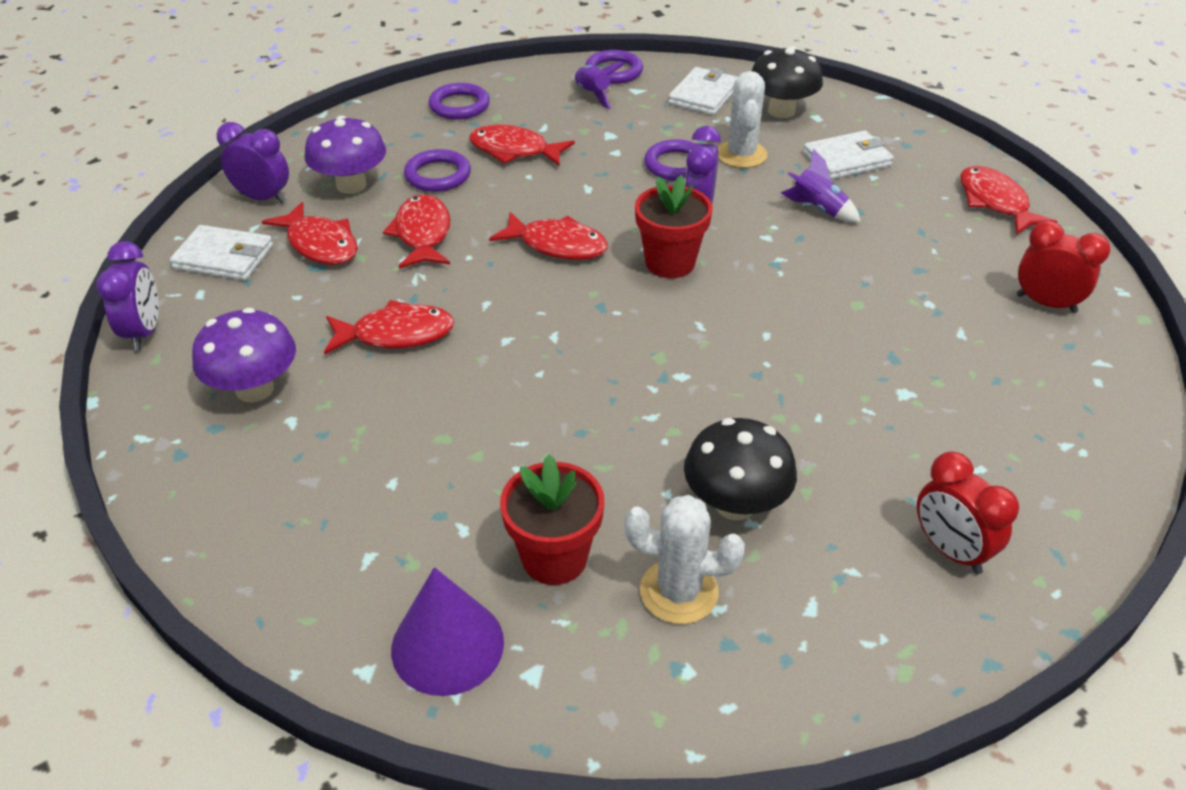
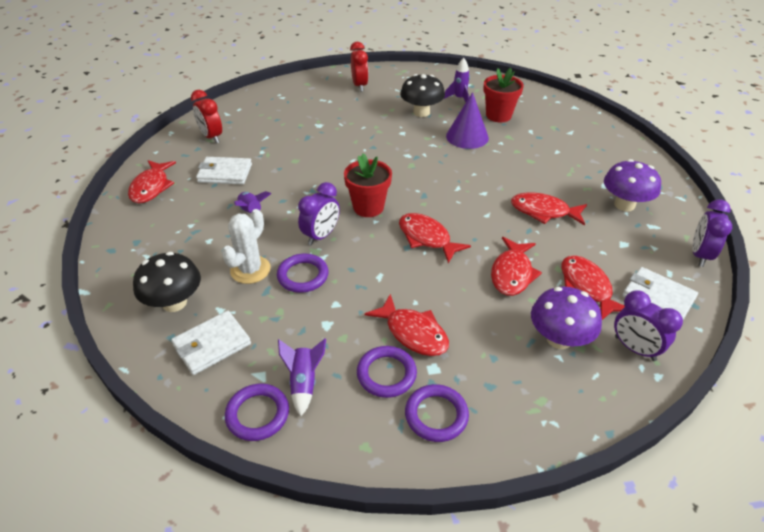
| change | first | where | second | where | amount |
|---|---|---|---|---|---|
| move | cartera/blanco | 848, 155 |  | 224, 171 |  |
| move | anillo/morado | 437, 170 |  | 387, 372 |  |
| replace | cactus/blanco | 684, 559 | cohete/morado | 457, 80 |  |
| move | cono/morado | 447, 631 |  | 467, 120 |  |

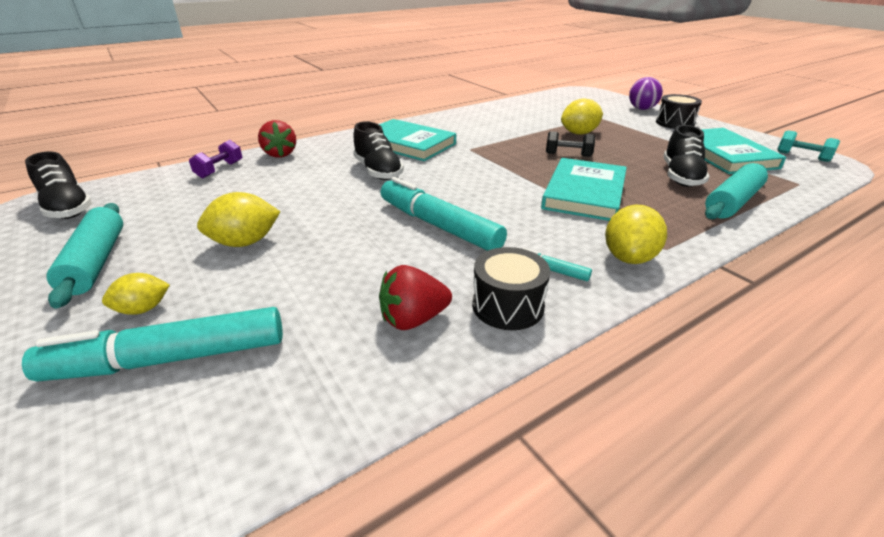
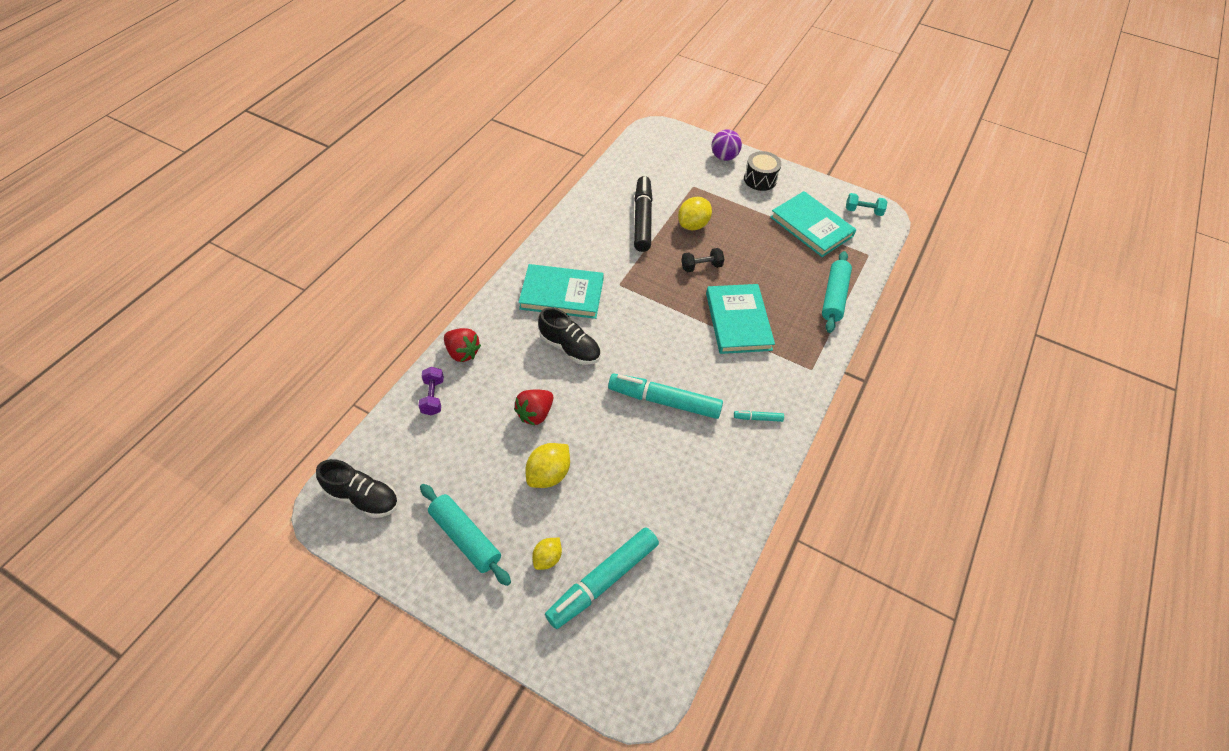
| change | first | where | second | where | amount |
|---|---|---|---|---|---|
| move | fresa/rojo | 415, 297 |  | 533, 408 |  |
| insert |  |  | rotulador/negro | 643, 214 |  |
| delete | tambor/negro | 511, 288 |  |  |  |
| delete | limón/amarillo | 636, 234 |  |  |  |
| delete | zapato/negro | 687, 156 |  |  |  |

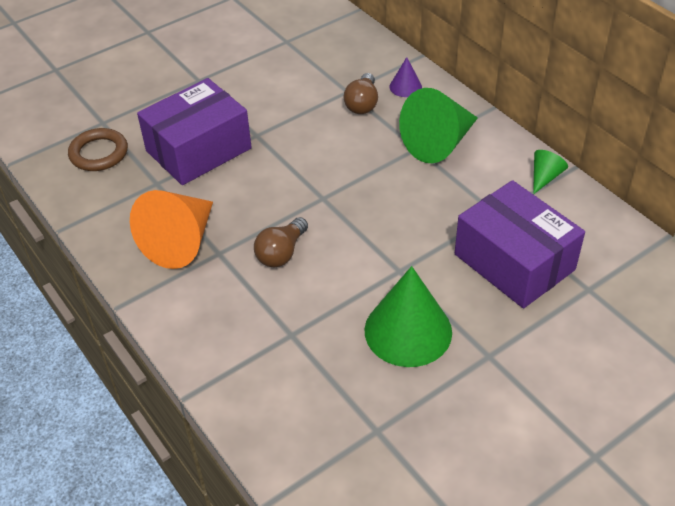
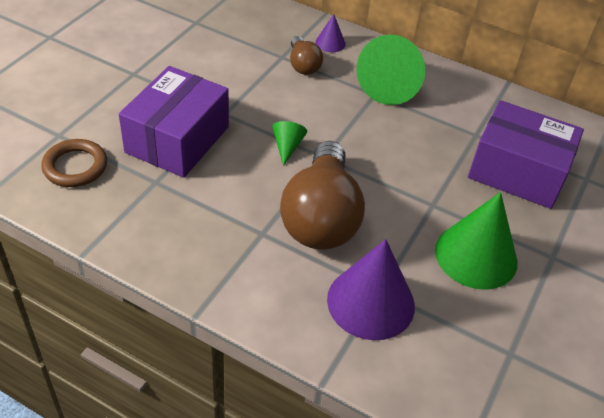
| change | first | where | second | where | amount |
|---|---|---|---|---|---|
| move | cono/verde | 550, 172 |  | 289, 143 |  |
| resize | bombilla/marrón | 281, 242 |  | 322, 195 | x2.02 |
| insert |  |  | cono/morado | 371, 289 |  |
| delete | cono/naranja | 171, 229 |  |  |  |

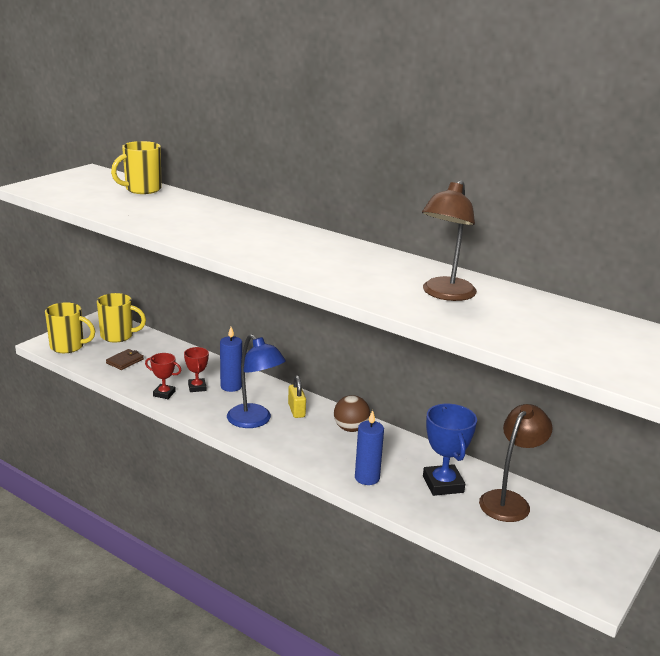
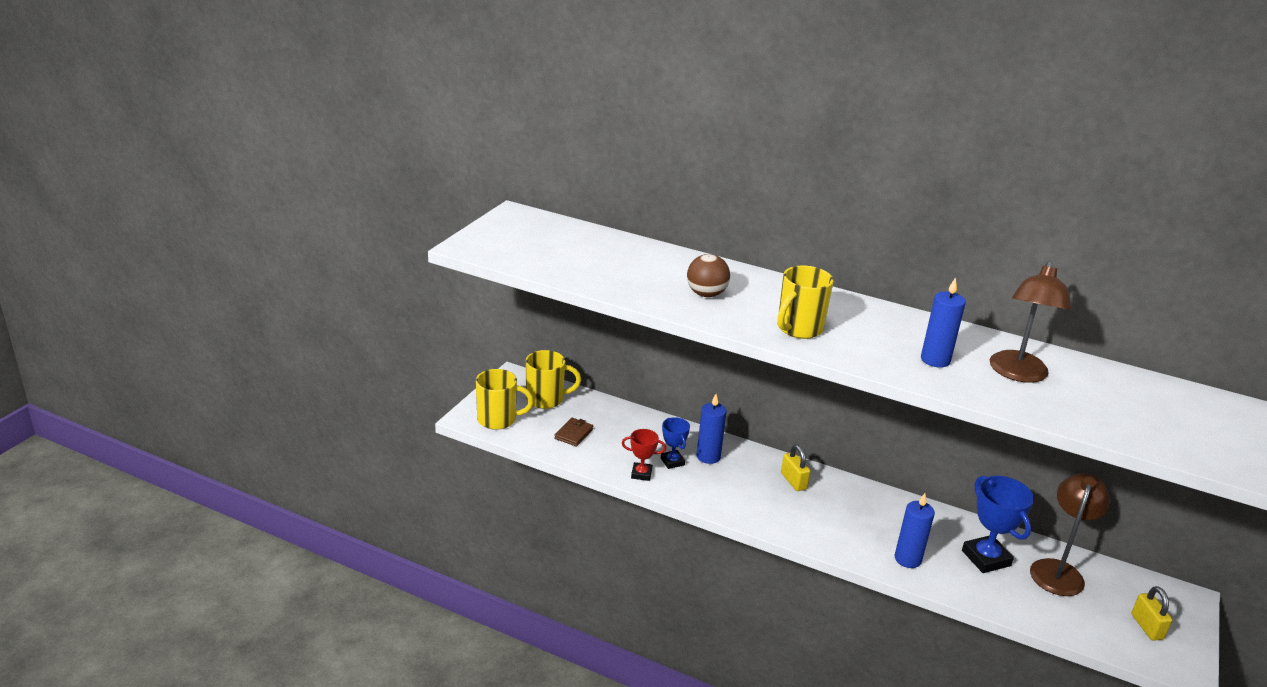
| change | first | where | second | where | amount |
|---|---|---|---|---|---|
| recolor | trofeo/rojo | 196, 369 | trofeo/azul | 675, 443 |  |
| move | pelota/marrón | 352, 413 |  | 708, 275 |  |
| move | taza/amarillo | 136, 167 |  | 805, 302 |  |
| insert |  |  | vela/azul | 943, 322 |  |
| insert |  |  | candado/amarillo | 1151, 613 |  |
| delete | lámpara/azul | 256, 381 |  |  |  |

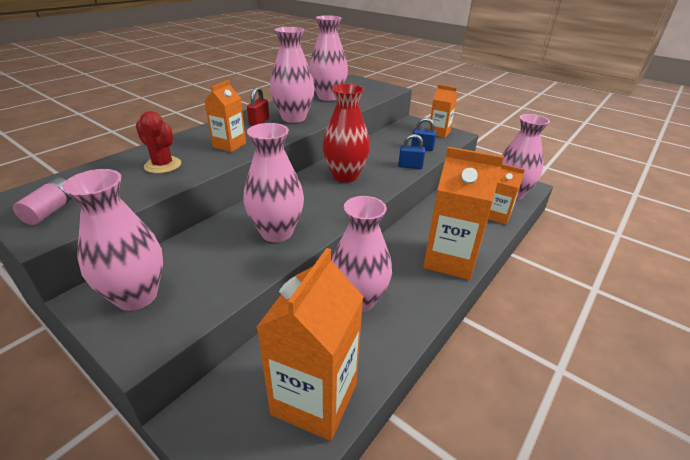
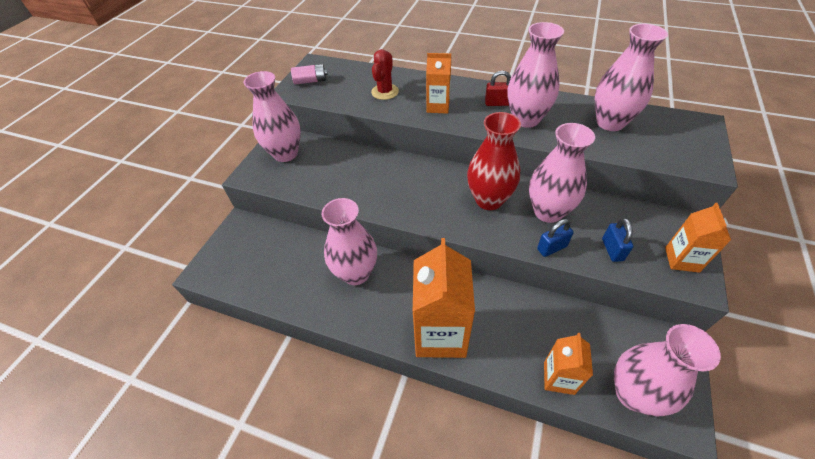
| change | first | where | second | where | amount |
|---|---|---|---|---|---|
| move | florero/rosa | 273, 182 |  | 562, 173 |  |
| rotate | candado/azul | 411, 151 |  | 555, 238 | 75 degrees clockwise |
| delete | cartón de leche/naranja | 309, 344 |  |  |  |

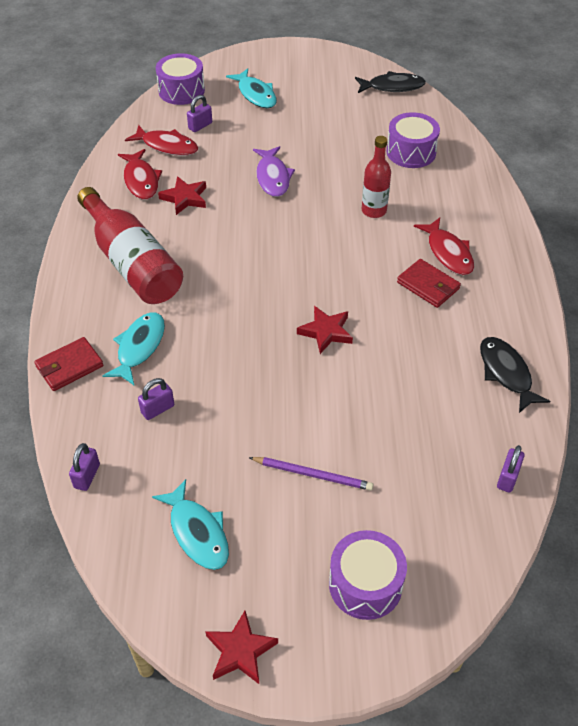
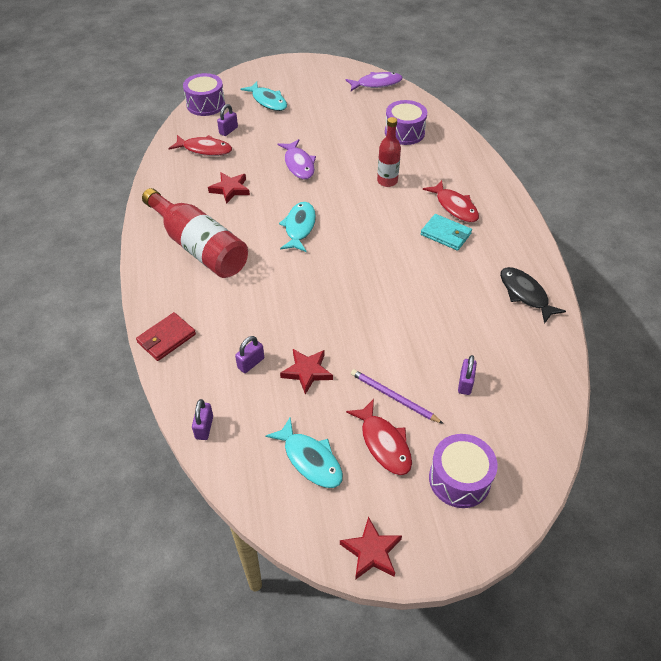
| change | first | where | second | where | amount |
|---|---|---|---|---|---|
| move | pez/turquesa | 134, 349 |  | 297, 227 |  |
| move | estrella/rojo | 325, 330 |  | 306, 372 |  |
| recolor | pez/negro | 390, 82 | pez/morado | 374, 81 |  |
| move | pez/rojo | 140, 174 |  | 379, 437 |  |
| rotate | lápiz/morado | 311, 474 |  | 397, 396 | 150 degrees counterclockwise |
| recolor | cartera/rojo | 429, 283 | cartera/turquesa | 446, 232 |  |
| move | candado/morado | 511, 469 |  | 467, 375 |  |

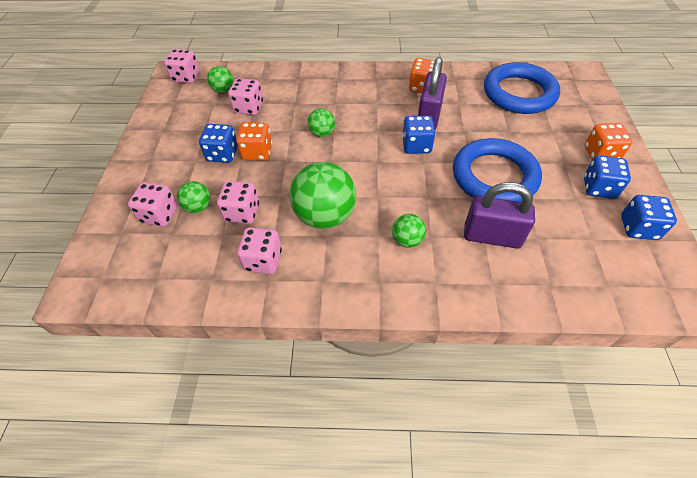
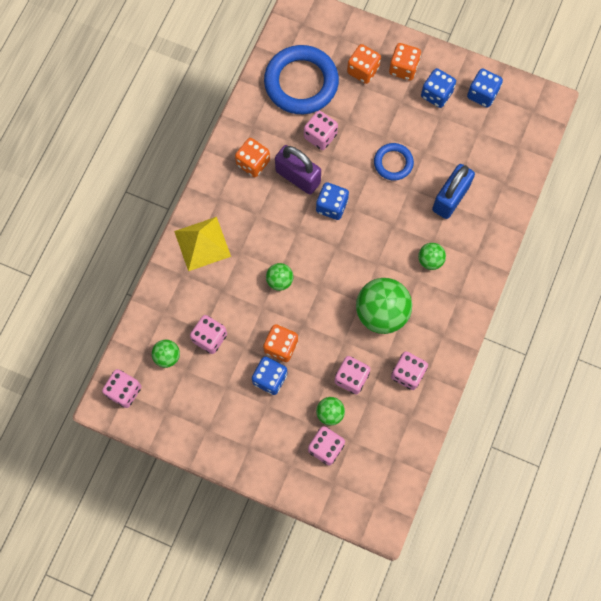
| change | first | where | second | where | amount |
|---|---|---|---|---|---|
| insert |  |  | pirámide/amarillo | 202, 244 |  |
| insert |  |  | dado/rosa | 321, 130 |  |
| insert |  |  | dado/naranja | 364, 64 |  |
| resize | anillo/azul | 497, 170 |  | 394, 161 | x0.52 |
| recolor | candado/morado | 499, 215 | candado/azul | 453, 191 |  |

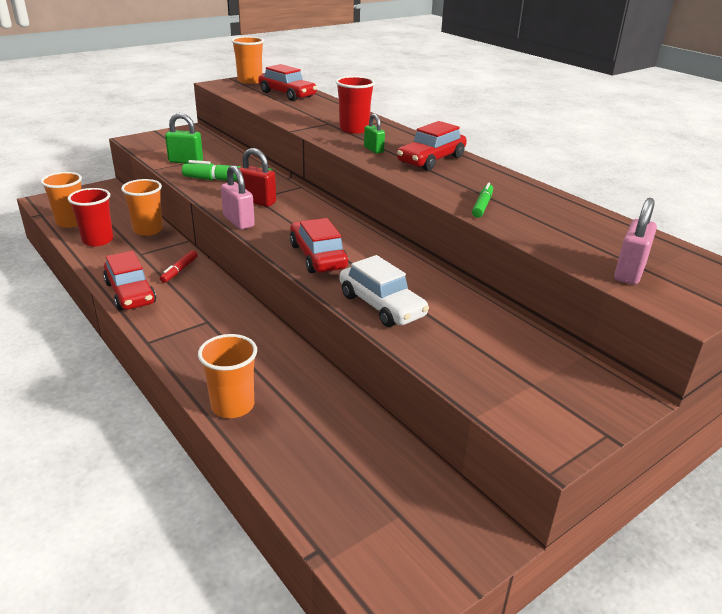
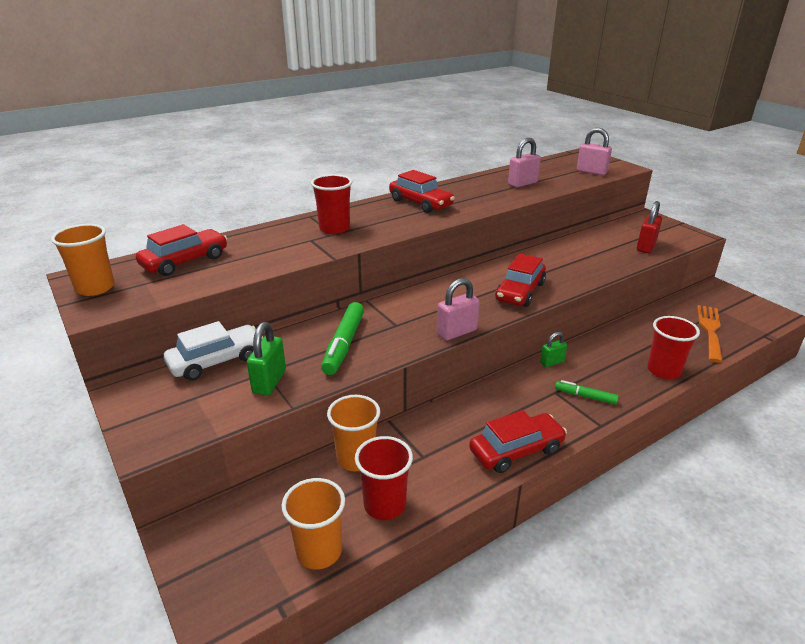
| change | first | where | second | where | amount |
|---|---|---|---|---|---|
| move | coche/blanco | 384, 291 |  | 213, 351 |  |
| rotate | coche/rojo | 319, 245 |  | 520, 280 | 45 degrees counterclockwise |
| insert |  |  | candado/rosa | 524, 163 |  |
| move | candado/verde | 374, 134 |  | 553, 349 |  |
| move | rotulador/verde | 482, 200 |  | 587, 392 |  |
| move | candado/rojo | 256, 177 |  | 649, 227 |  |
| recolor | vaso/naranja | 227, 376 | vaso/rojo | 673, 347 |  |
| insert |  |  | tenedor/naranja | 710, 334 |  |
| delete | rotulador/rojo | 178, 266 |  |  |  |

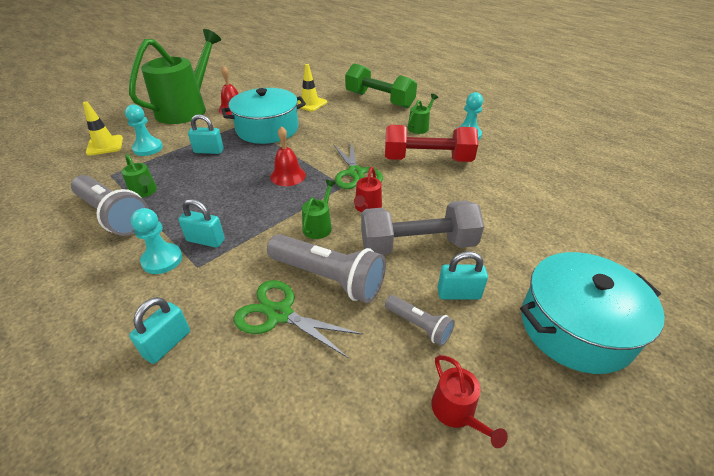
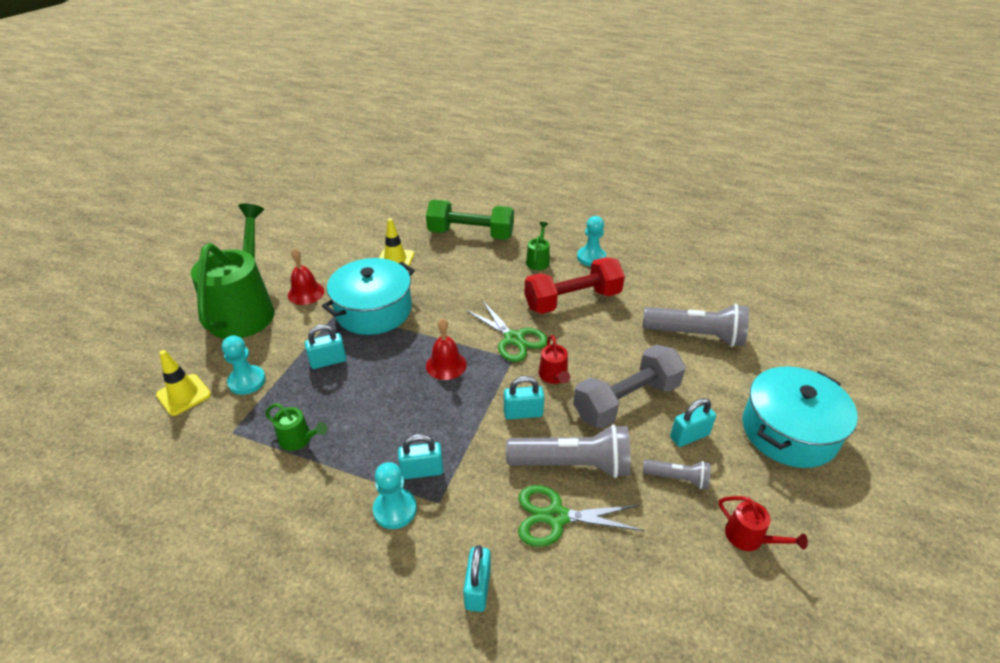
| change | first | where | second | where | amount |
|---|---|---|---|---|---|
| replace | regadera/verde | 319, 209 | candado/turquesa | 524, 397 |  |
| move | lámpara de mano/gris | 110, 205 |  | 696, 325 |  |

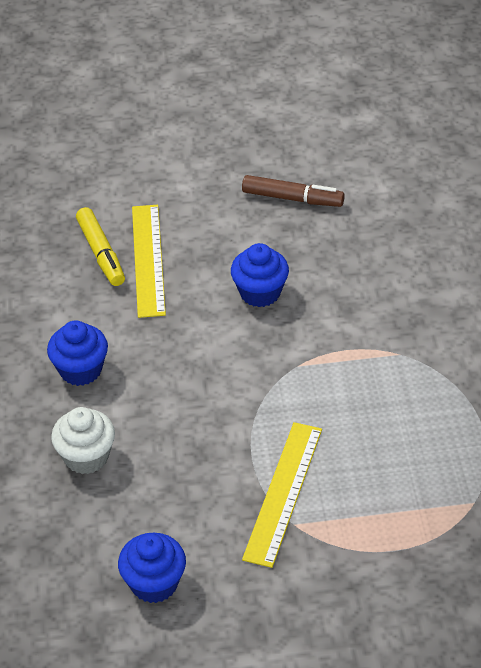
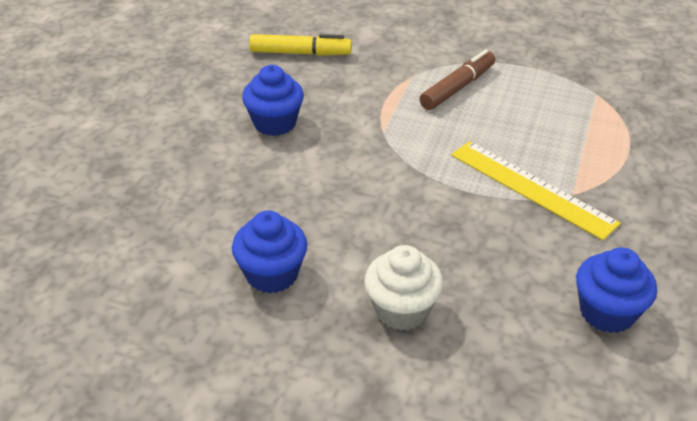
| change | first | where | second | where | amount |
|---|---|---|---|---|---|
| move | rotulador/amarillo | 100, 246 |  | 300, 45 |  |
| move | rotulador/marrón | 293, 191 |  | 457, 80 |  |
| delete | regla/amarillo | 149, 261 |  |  |  |

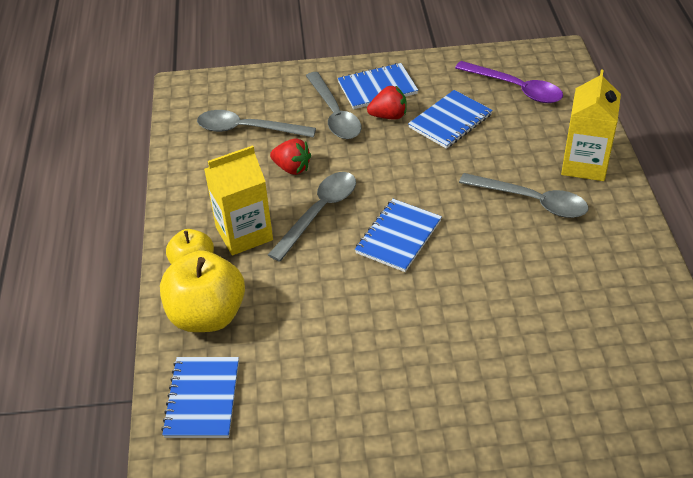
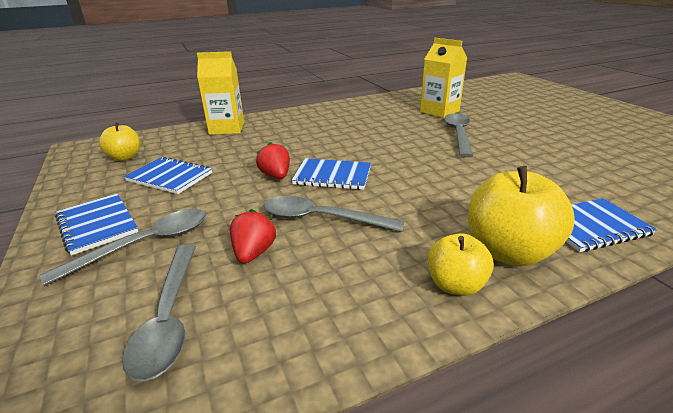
| change | first | where | second | where | amount |
|---|---|---|---|---|---|
| replace | cuchara/morado | 509, 82 | manzana/amarillo | 119, 141 |  |
| move | fresa/rojo | 387, 103 |  | 273, 160 |  |
| move | cartón de leche/amarillo | 238, 200 |  | 443, 78 |  |
| move | cuchara/gris | 524, 195 |  | 458, 135 |  |

